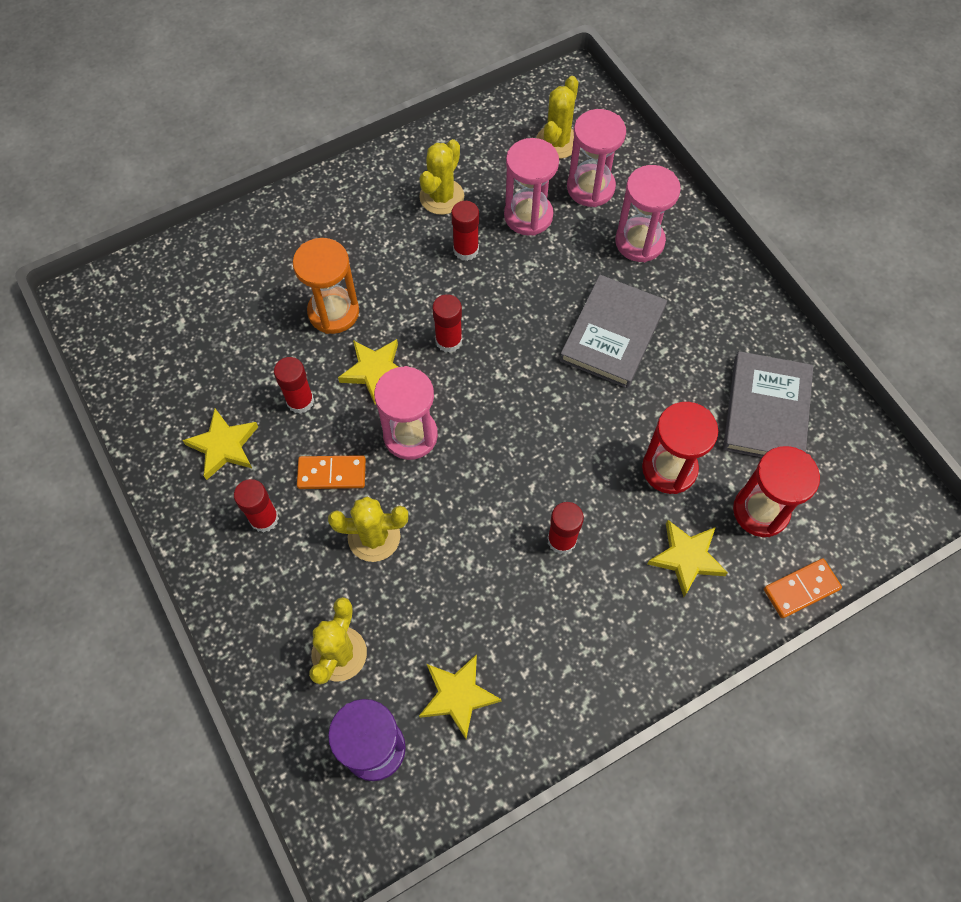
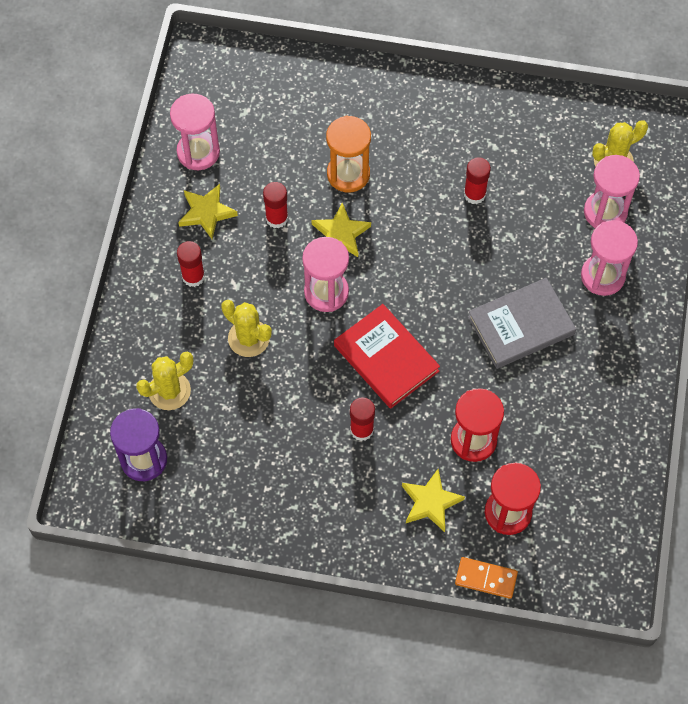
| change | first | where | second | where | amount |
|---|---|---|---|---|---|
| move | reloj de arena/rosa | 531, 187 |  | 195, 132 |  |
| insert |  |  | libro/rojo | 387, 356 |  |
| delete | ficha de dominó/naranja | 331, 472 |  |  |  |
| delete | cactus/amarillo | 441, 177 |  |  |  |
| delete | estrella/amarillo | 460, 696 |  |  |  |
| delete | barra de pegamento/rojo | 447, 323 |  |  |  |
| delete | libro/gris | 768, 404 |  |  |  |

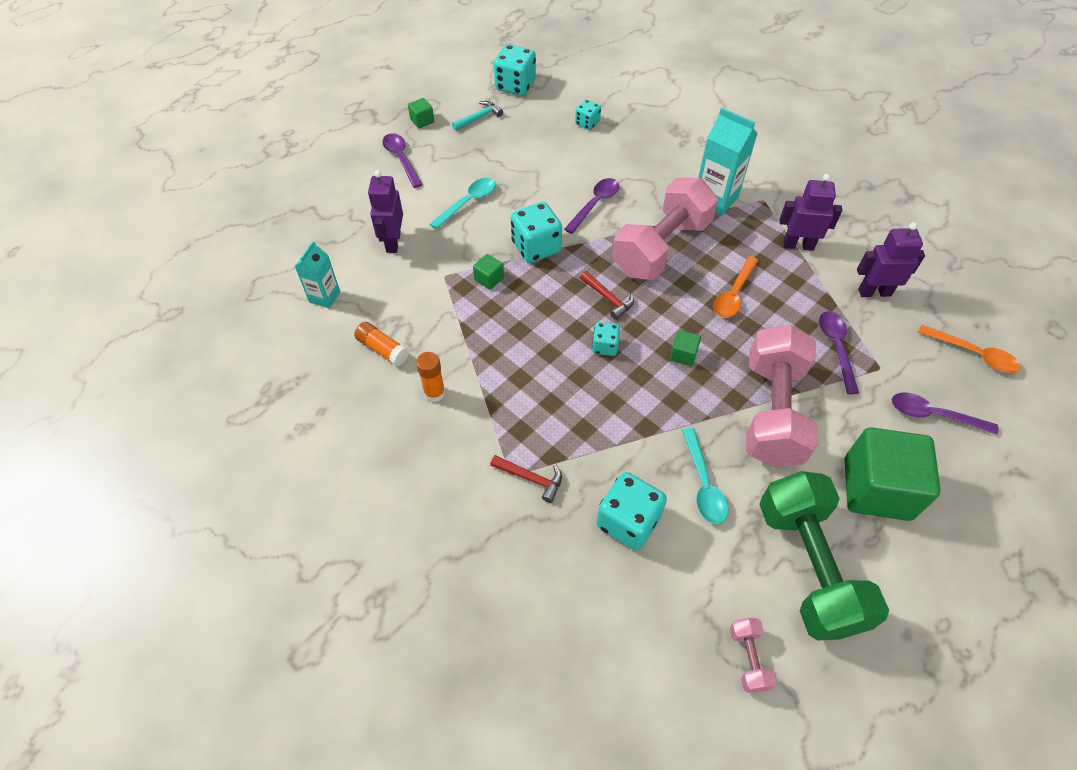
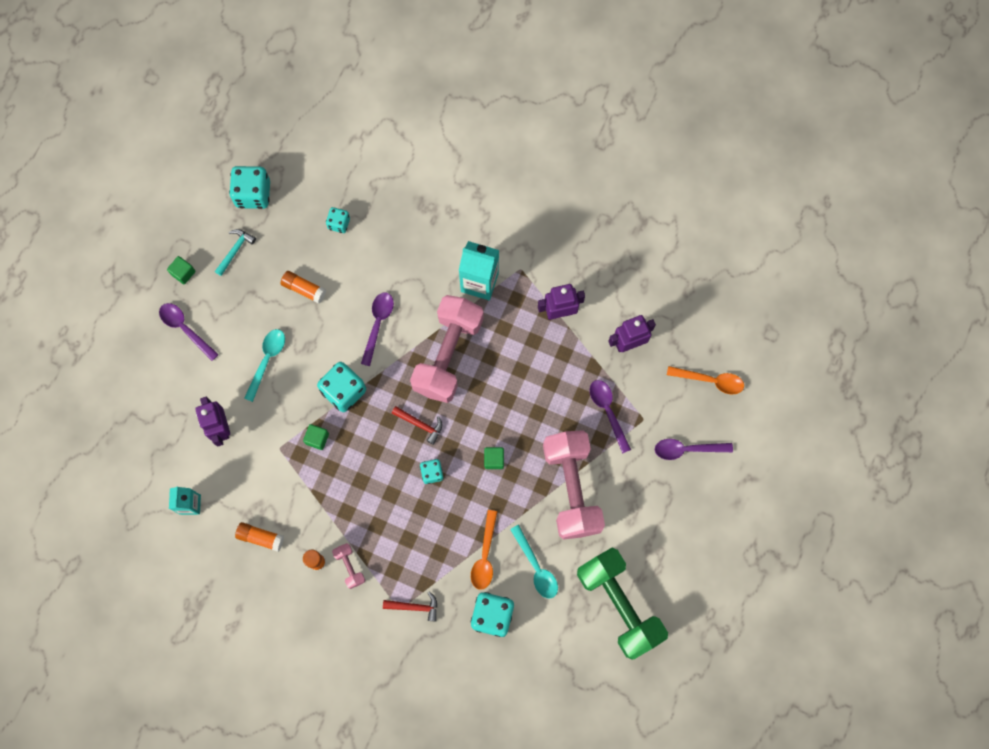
| change | first | where | second | where | amount |
|---|---|---|---|---|---|
| insert |  |  | barra de pegamento/naranja | 303, 287 |  |
| move | mancuerna/rosa | 753, 655 |  | 348, 566 |  |
| move | cuchara/naranja | 736, 287 |  | 484, 550 |  |
| delete | cubo/verde | 892, 474 |  |  |  |

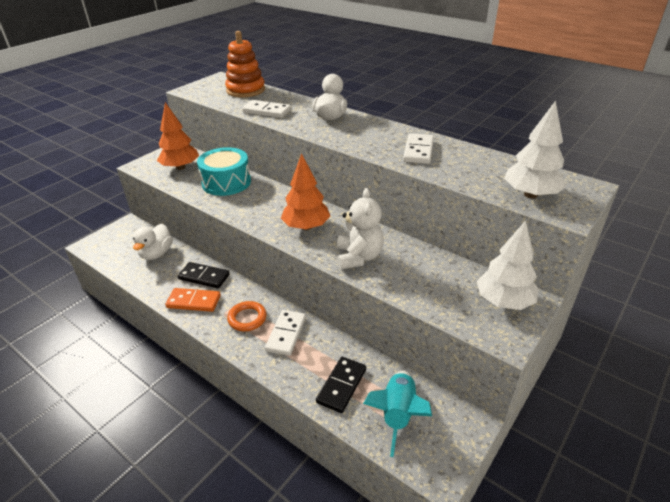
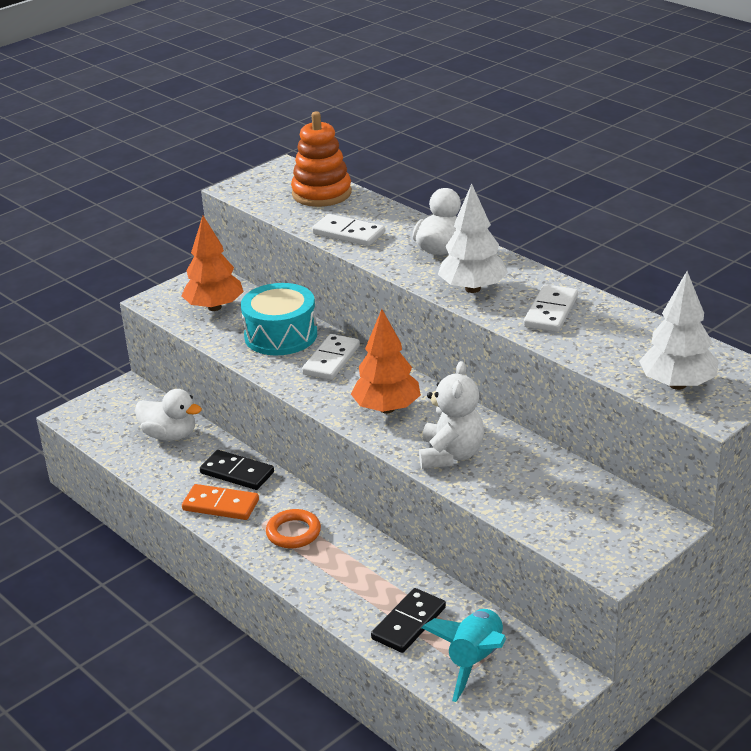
| change | first | where | second | where | amount |
|---|---|---|---|---|---|
| rotate | pato/blanco | 153, 242 |  | 168, 415 | 90 degrees counterclockwise |
| move | ficha de dominó/blanco | 285, 333 |  | 331, 357 |  |
| move | árbol/blanco | 508, 265 |  | 473, 238 |  |

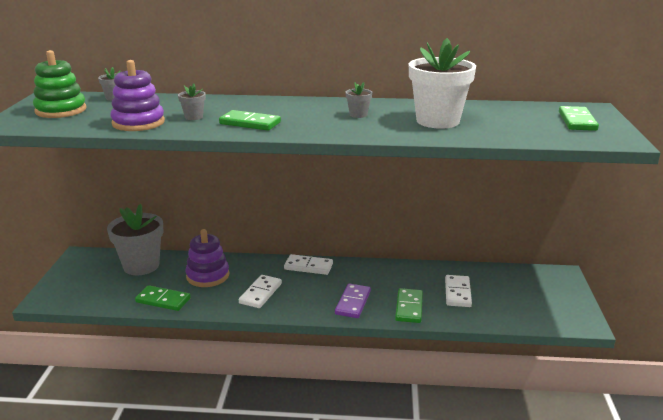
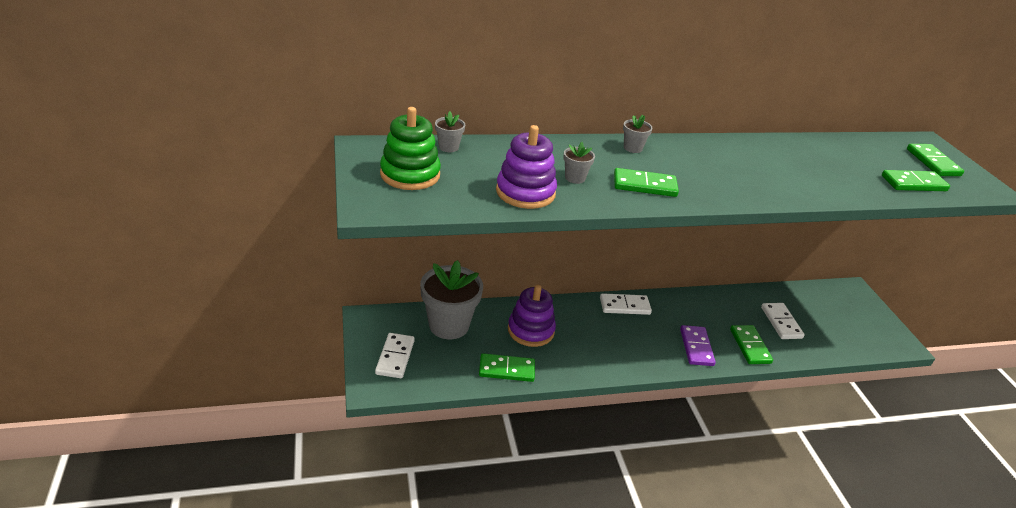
| change | first | where | second | where | amount |
|---|---|---|---|---|---|
| move | ficha de dominó/blanco | 260, 291 |  | 395, 355 |  |
| move | maceta/gris | 358, 100 |  | 637, 134 |  |
| insert |  |  | ficha de dominó/verde | 916, 180 |  |
| delete | maceta/blanco | 442, 83 |  |  |  |

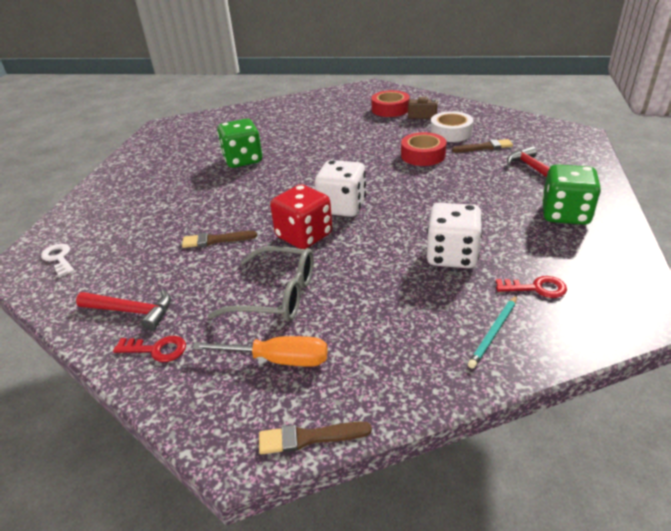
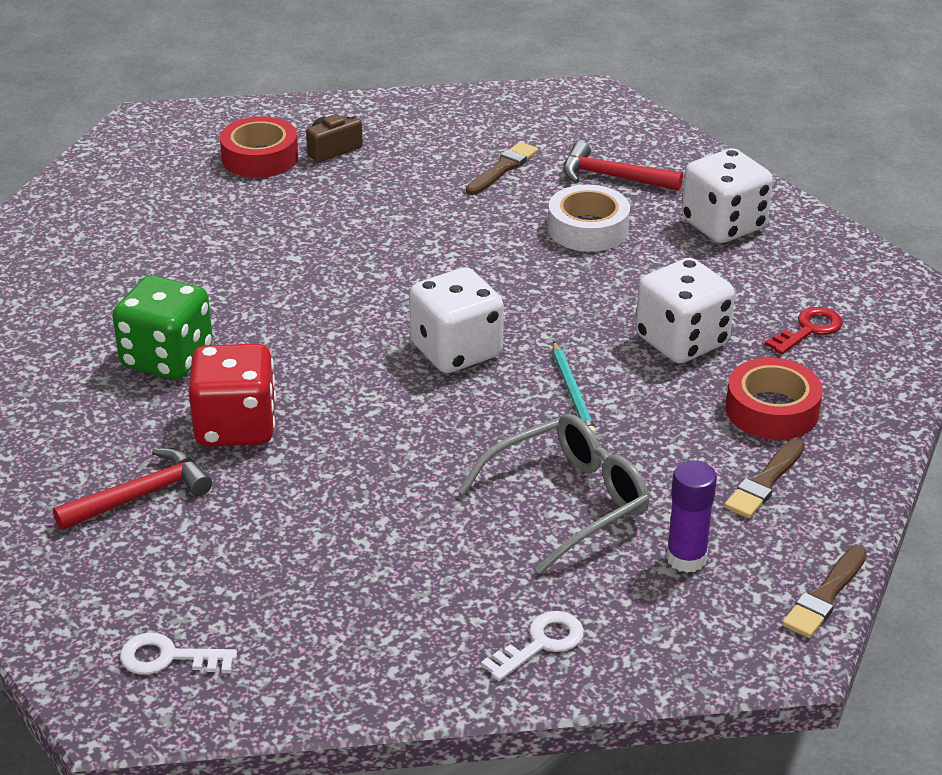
| change | first | where | second | where | amount |
|---|---|---|---|---|---|
| move | martillo/rojo | 123, 310 |  | 132, 489 |  |
| move | dado/rojo | 301, 216 |  | 232, 395 |  |
| recolor | llave/rojo | 149, 349 | llave/blanco | 532, 646 |  |
| move | cinta adhesiva/blanco | 452, 126 |  | 589, 218 |  |
| move | lápiz/turquesa | 492, 332 |  | 574, 388 |  |
| replace | destornillador/naranja | 260, 351 | barra de pegamento/morado | 691, 517 |  |
| recolor | dado/verde | 571, 194 | dado/blanco | 727, 195 |  |
| move | pincel/marrón | 219, 239 |  | 764, 478 |  |
| move | cinta adhesiva/rojo | 424, 149 |  | 774, 399 |  |

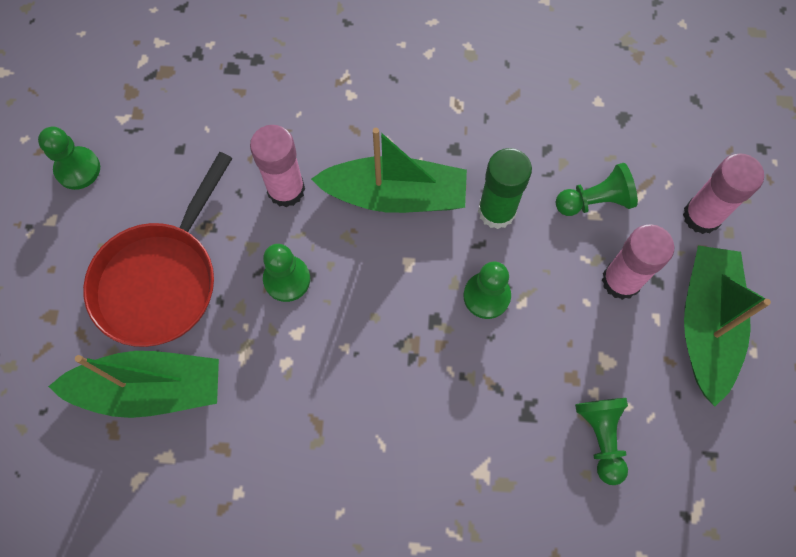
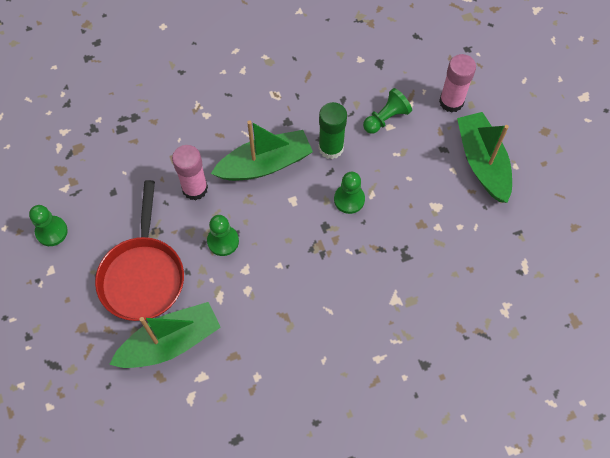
| change | first | where | second | where | amount |
|---|---|---|---|---|---|
| delete | peón/verde | 601, 441 |  |  |  |
| delete | barra de pegamento/rosa | 638, 262 |  |  |  |

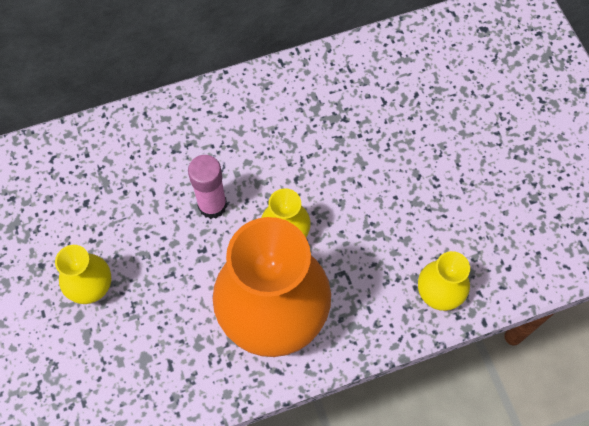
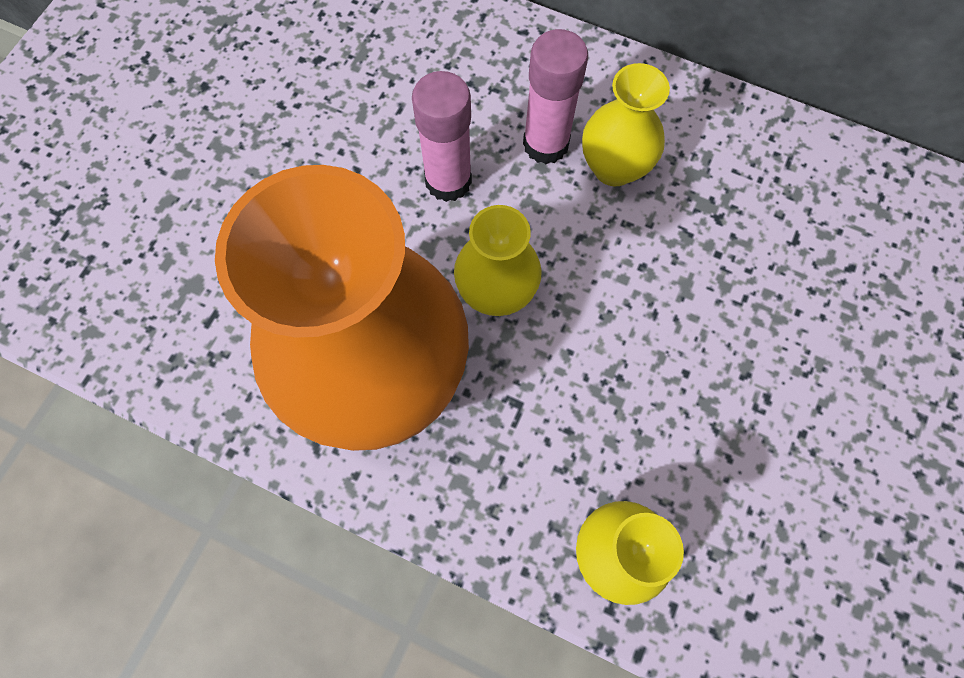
| change | first | where | second | where | amount |
|---|---|---|---|---|---|
| insert |  |  | barra de pegamento/rosa | 555, 96 |  |
| move | florero/amarillo | 83, 274 |  | 626, 124 |  |

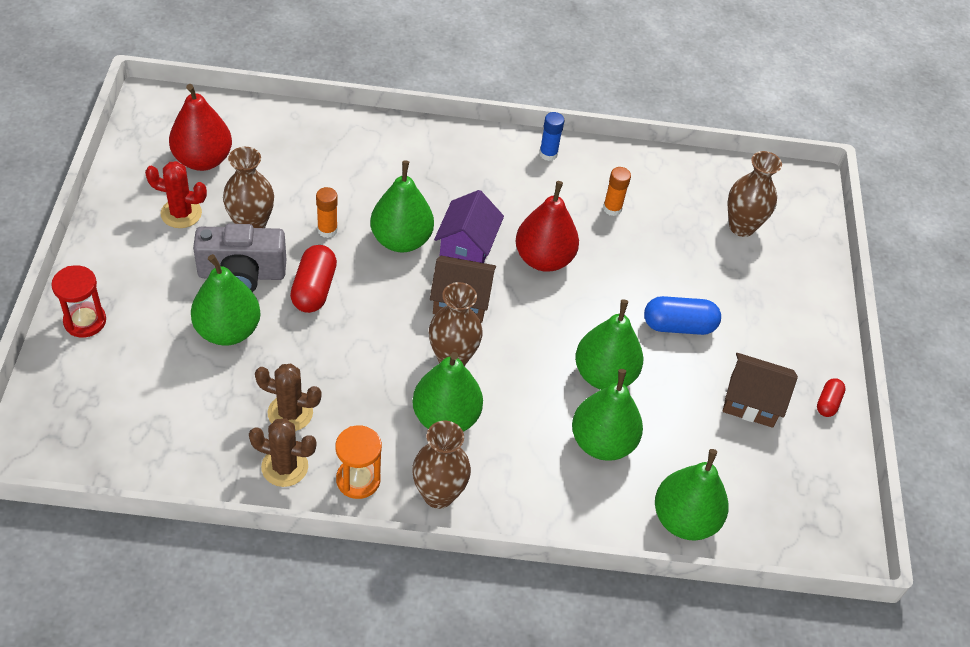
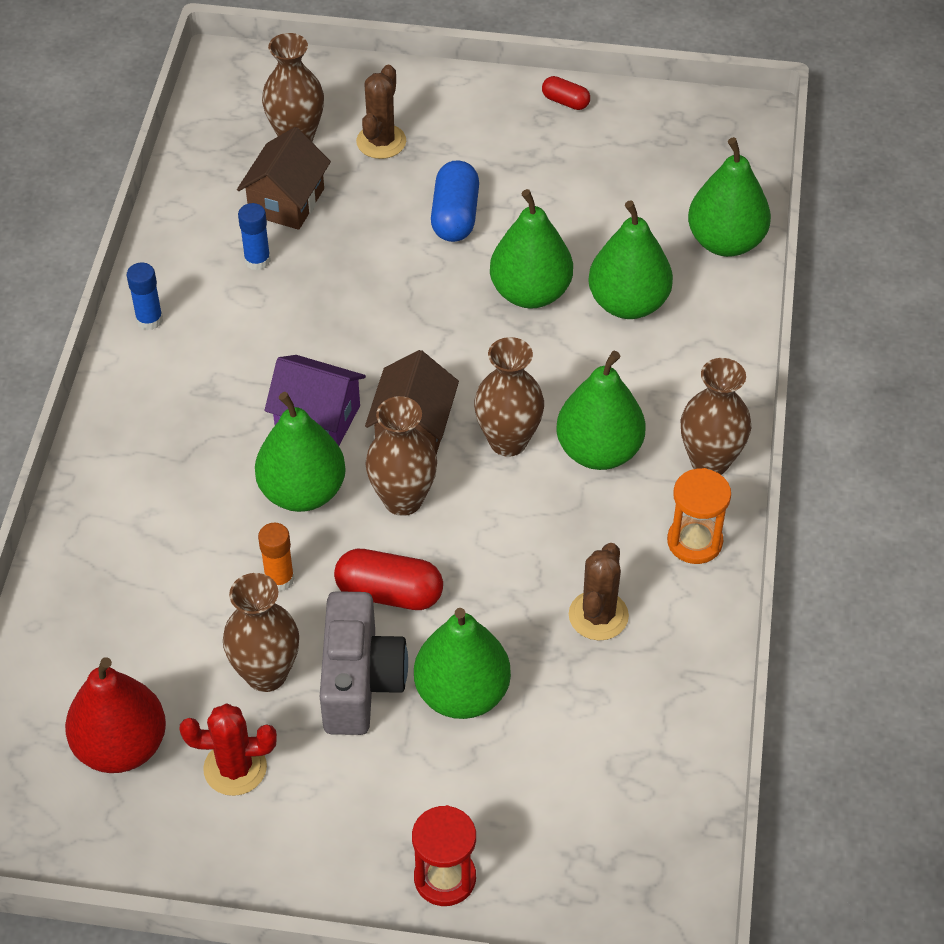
| change | first | where | second | where | amount |
|---|---|---|---|---|---|
| rotate | cactus/rojo | 176, 194 |  | 228, 749 | 75 degrees clockwise |
| move | casa/marrón | 760, 390 |  | 284, 178 |  |
| recolor | barra de pegamento/naranja | 617, 191 | barra de pegamento/azul | 254, 237 |  |
| move | cactus/marrón | 282, 452 |  | 381, 112 |  |
| insert |  |  | florero/marrón | 401, 456 |  |
| delete | pera/rojo | 547, 226 |  |  |  |

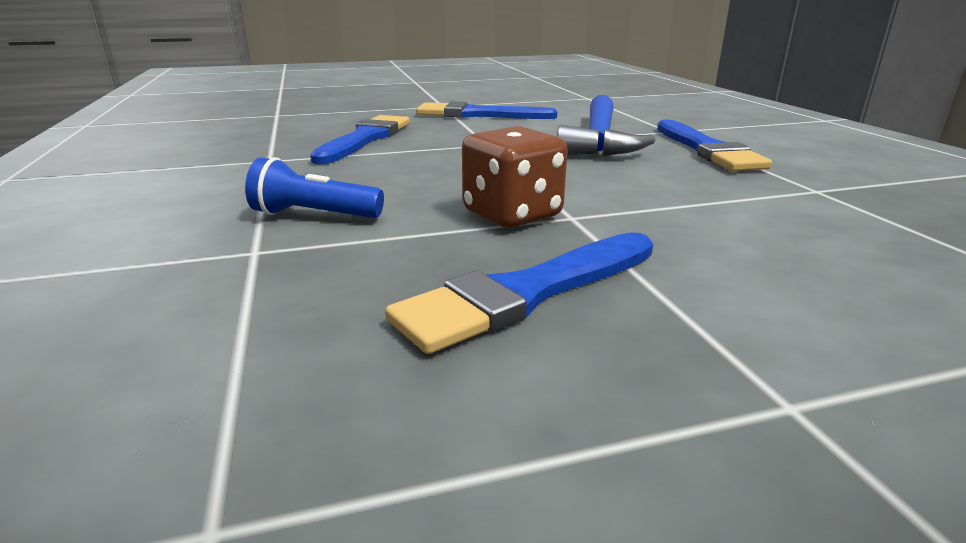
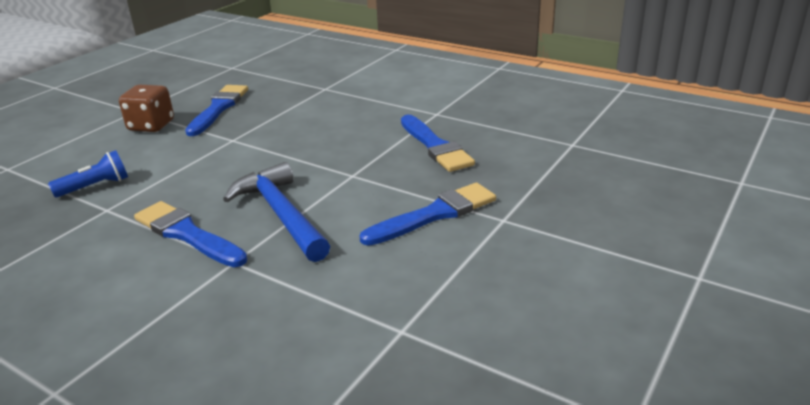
| change | first | where | second | where | amount |
|---|---|---|---|---|---|
| move | lámpara de mano/azul | 314, 187 |  | 88, 173 |  |
| move | dado/marrón | 515, 177 |  | 146, 108 |  |

